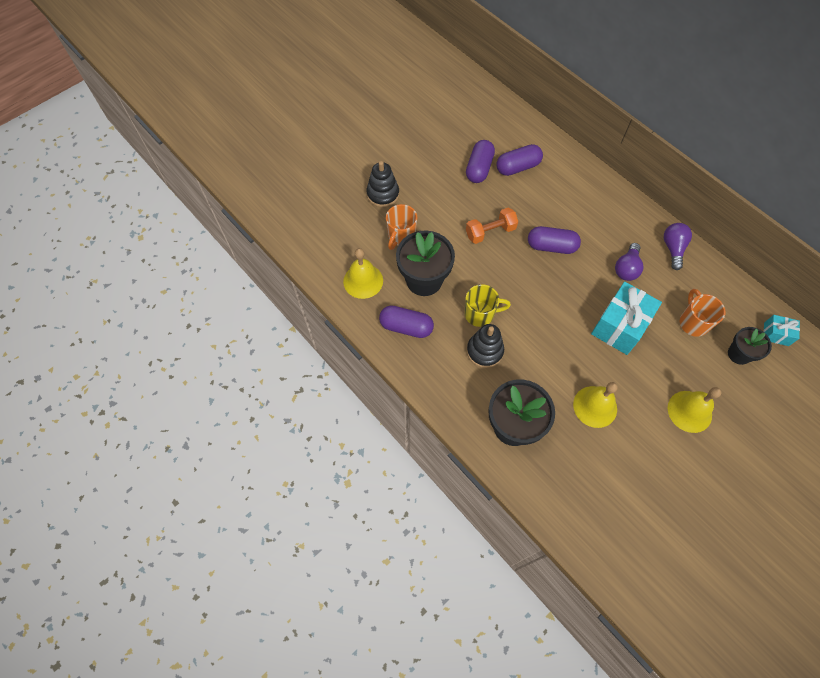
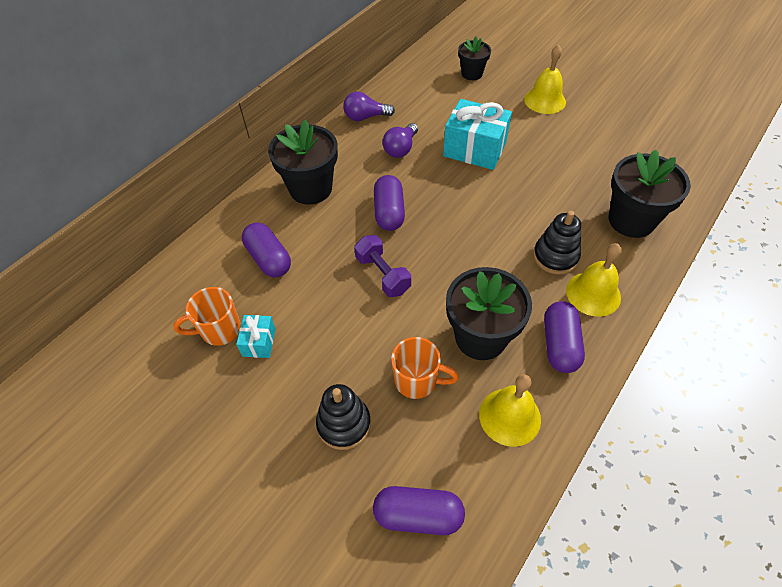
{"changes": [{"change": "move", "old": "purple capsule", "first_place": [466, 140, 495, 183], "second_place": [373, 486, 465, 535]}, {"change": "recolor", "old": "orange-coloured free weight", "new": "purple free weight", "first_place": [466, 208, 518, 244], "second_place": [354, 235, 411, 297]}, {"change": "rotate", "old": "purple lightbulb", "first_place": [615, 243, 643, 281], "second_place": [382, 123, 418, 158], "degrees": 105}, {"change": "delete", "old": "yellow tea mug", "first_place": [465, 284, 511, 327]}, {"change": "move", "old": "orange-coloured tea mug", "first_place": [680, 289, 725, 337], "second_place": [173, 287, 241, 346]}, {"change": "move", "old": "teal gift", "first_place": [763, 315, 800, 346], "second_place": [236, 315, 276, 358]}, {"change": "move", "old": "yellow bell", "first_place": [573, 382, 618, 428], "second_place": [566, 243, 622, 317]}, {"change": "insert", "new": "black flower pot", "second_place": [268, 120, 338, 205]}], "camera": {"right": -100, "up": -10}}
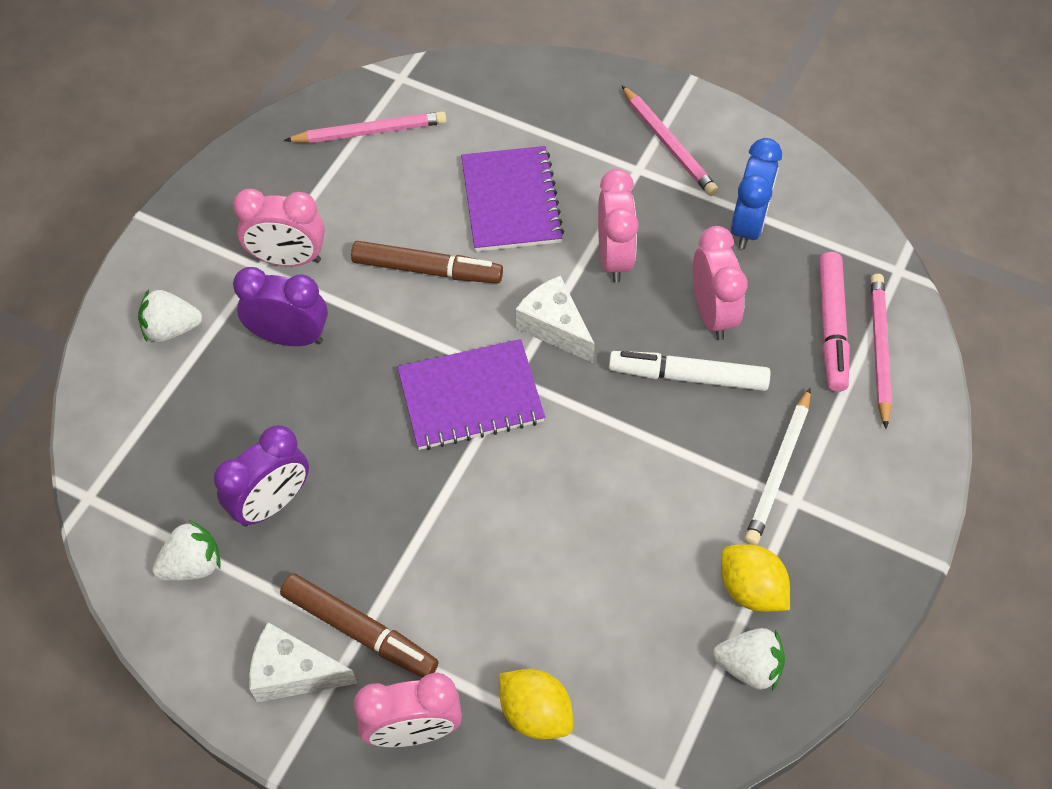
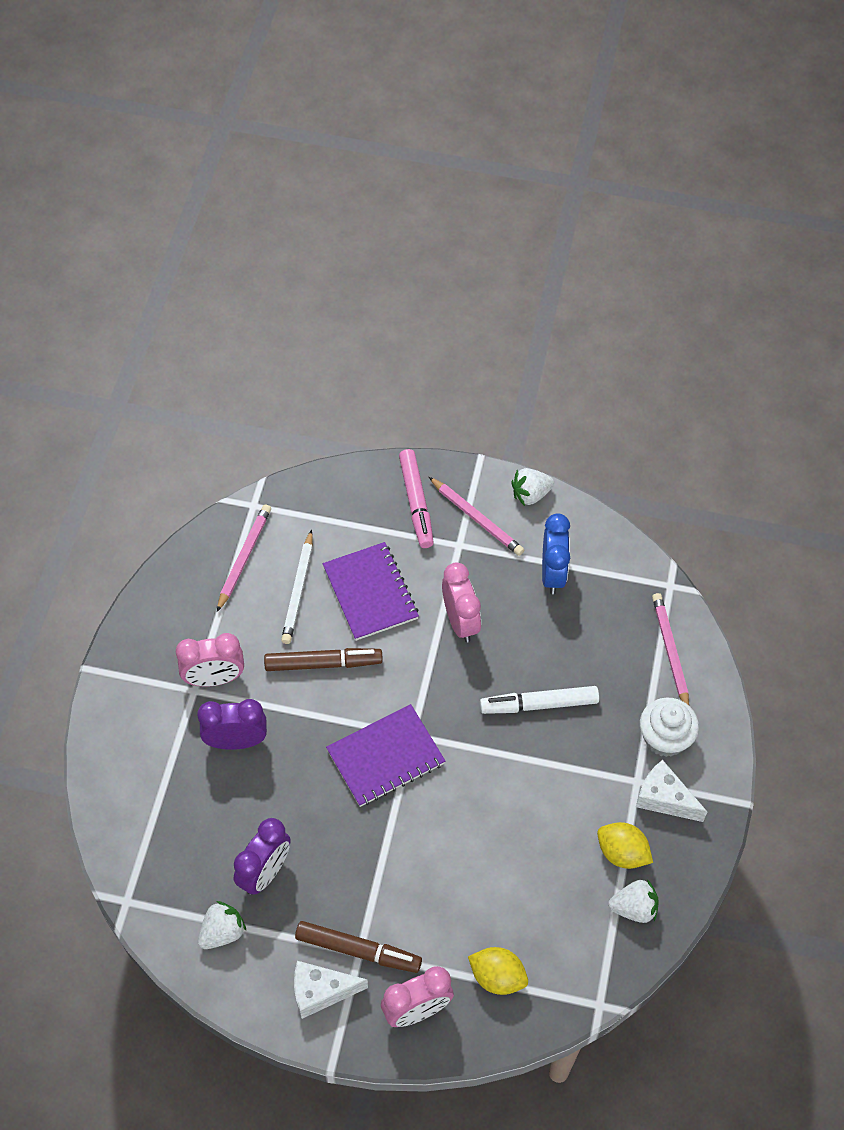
{"changes": [{"change": "rotate", "old": "rose-pink lead pencil", "first_place": [284, 112, 447, 143], "second_place": [217, 504, 271, 612], "degrees": -45}, {"change": "delete", "old": "rose-pink bedside clock", "first_place": [693, 226, 748, 340]}, {"change": "move", "old": "rose-pink marker pen", "first_place": [819, 252, 850, 392], "second_place": [399, 449, 434, 548]}, {"change": "move", "old": "snow-white piece of cheese", "first_place": [515, 276, 595, 363], "second_place": [636, 760, 707, 822]}, {"change": "move", "old": "snow-white berry", "first_place": [138, 289, 202, 342], "second_place": [511, 468, 554, 506]}, {"change": "move", "old": "snow-white lead pencil", "first_place": [745, 388, 811, 545], "second_place": [281, 530, 313, 644]}, {"change": "insert", "new": "snow-white muffin", "second_place": [640, 697, 699, 757]}], "camera": {"right": -15, "up": 0}}
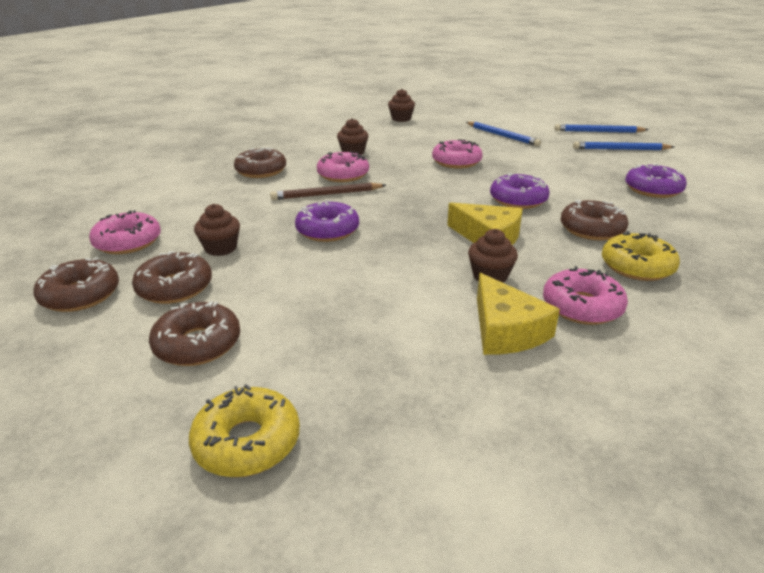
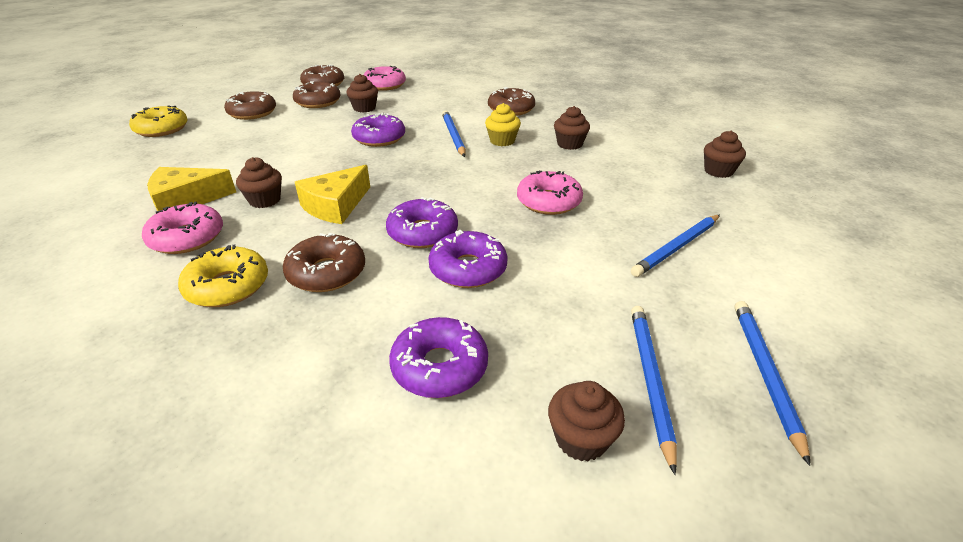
{"changes": [{"change": "replace", "old": "rose-pink glazed donut", "new": "yellow muffin", "first_place": [317, 151, 369, 182], "second_place": [485, 103, 521, 146]}, {"change": "recolor", "old": "brown lead pencil", "new": "royal blue lead pencil", "first_place": [270, 183, 386, 200], "second_place": [442, 110, 466, 157]}, {"change": "insert", "new": "purple glazed donut", "second_place": [428, 230, 508, 288]}, {"change": "insert", "new": "brown muffin", "second_place": [548, 381, 625, 461]}], "camera": {"right": 90, "up": 5}}
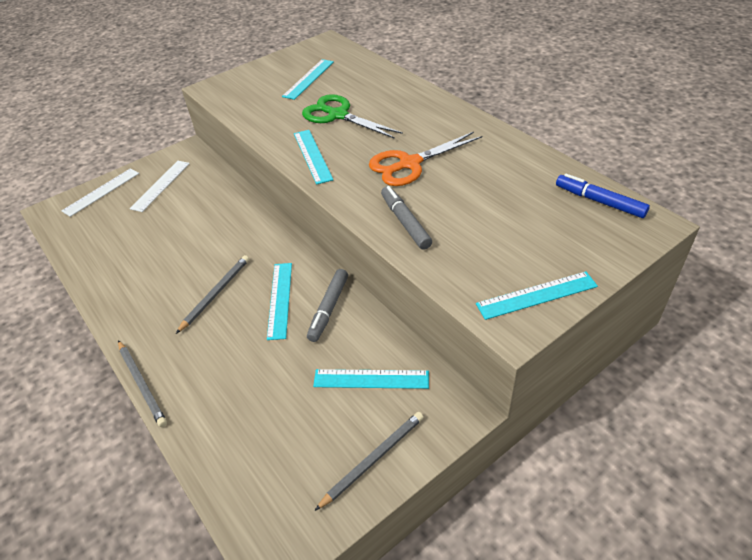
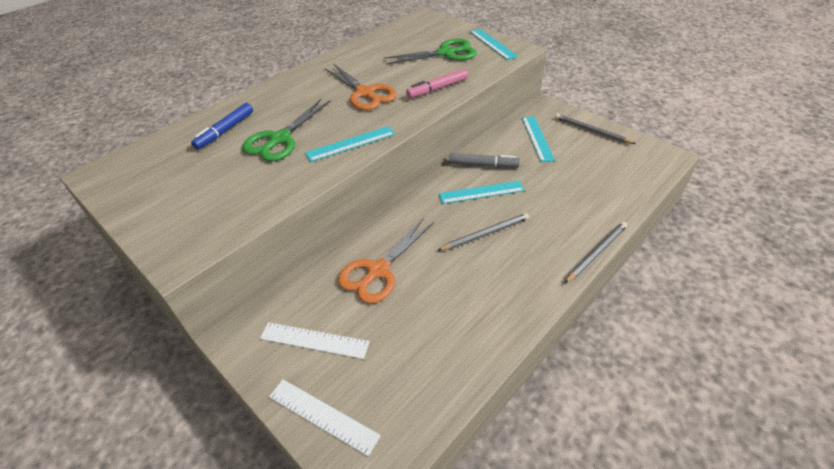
{"changes": [{"change": "delete", "old": "teal straightedge", "first_place": [282, 59, 334, 100]}, {"change": "move", "old": "royal blue marker pen", "first_place": [556, 174, 650, 218], "second_place": [191, 103, 253, 150]}, {"change": "recolor", "old": "grey marker pen", "new": "rose-pink marker pen", "first_place": [381, 186, 432, 250], "second_place": [406, 68, 468, 98]}, {"change": "rotate", "old": "grey lead pencil", "first_place": [176, 255, 249, 334], "second_place": [437, 213, 529, 251], "degrees": 135}, {"change": "insert", "new": "green scissors", "second_place": [383, 38, 477, 65]}, {"change": "insert", "new": "orange-coloured scissors", "second_place": [338, 218, 434, 304]}], "camera": {"right": -100, "up": 0}}
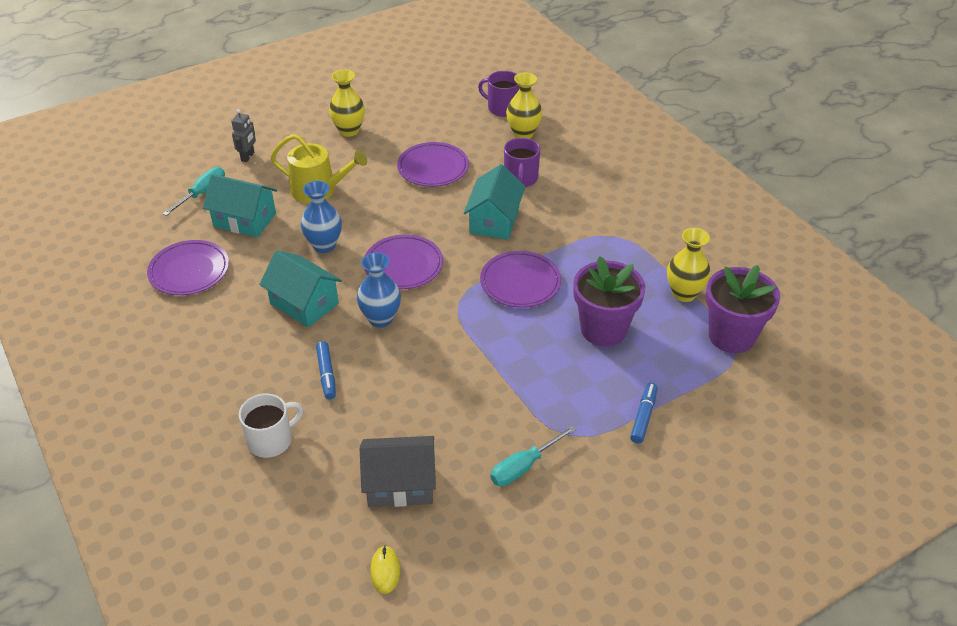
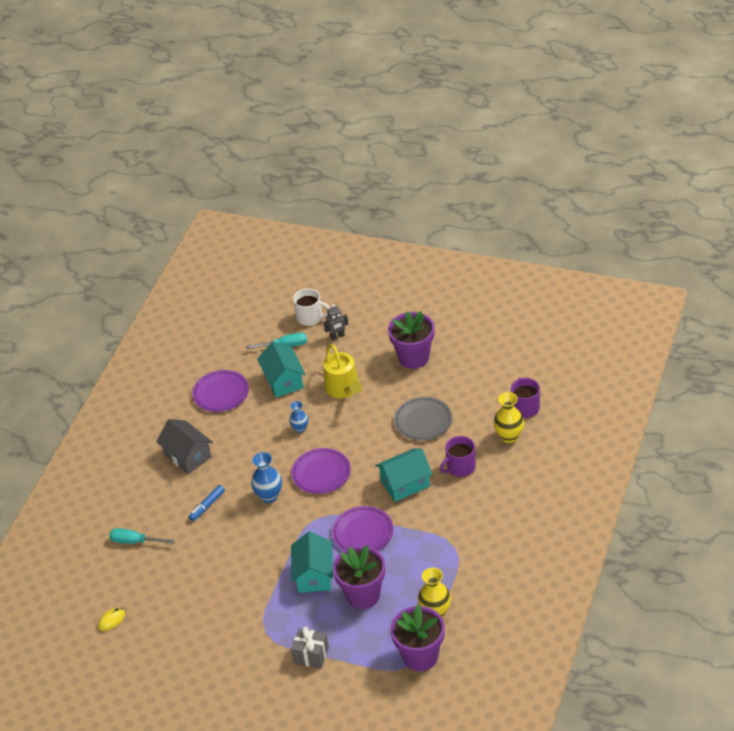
{"changes": [{"change": "replace", "old": "yellow vase", "new": "purple flower pot", "first_place": [329, 69, 365, 137], "second_place": [388, 311, 435, 369]}, {"change": "recolor", "old": "purple plate", "new": "grey plate", "first_place": [397, 142, 469, 187], "second_place": [394, 397, 452, 441]}, {"change": "resize", "old": "royal blue vase", "first_place": [301, 181, 342, 253], "second_place": [289, 401, 308, 433], "factor": 0.64}, {"change": "move", "old": "teal toy house", "first_place": [259, 250, 342, 328], "second_place": [291, 531, 333, 593]}, {"change": "replace", "old": "royal blue marker pen", "new": "grey gift", "first_place": [630, 383, 658, 443], "second_place": [291, 627, 329, 668]}, {"change": "move", "old": "snow-white tea mug", "first_place": [239, 393, 303, 458], "second_place": [293, 288, 330, 326]}, {"change": "move", "old": "teal flat screwdriver", "first_place": [490, 426, 576, 486], "second_place": [109, 528, 175, 544]}, {"change": "move", "old": "grey toy house", "first_place": [360, 436, 436, 507], "second_place": [157, 419, 213, 474]}], "camera": {"right": 55, "up": 0}}
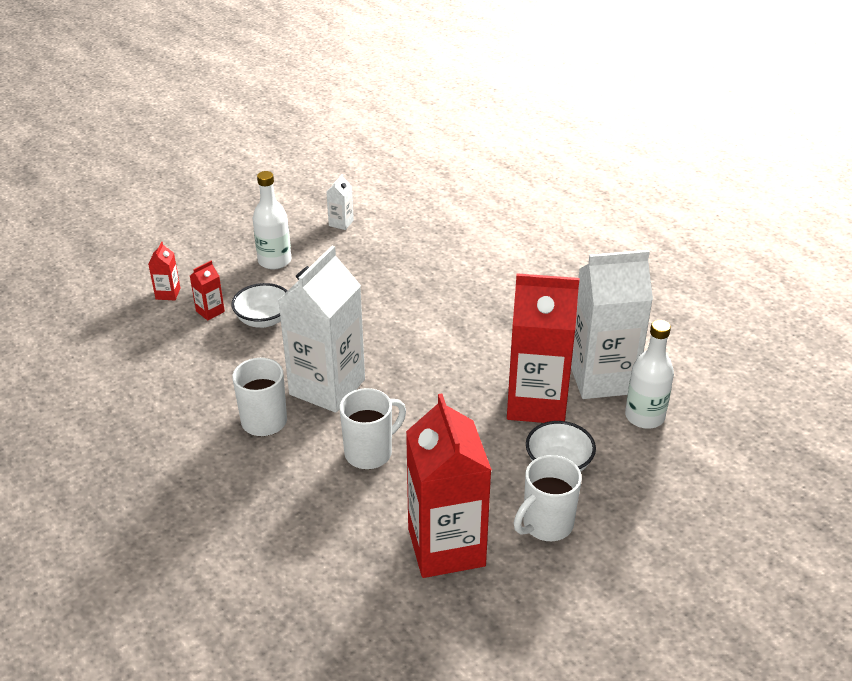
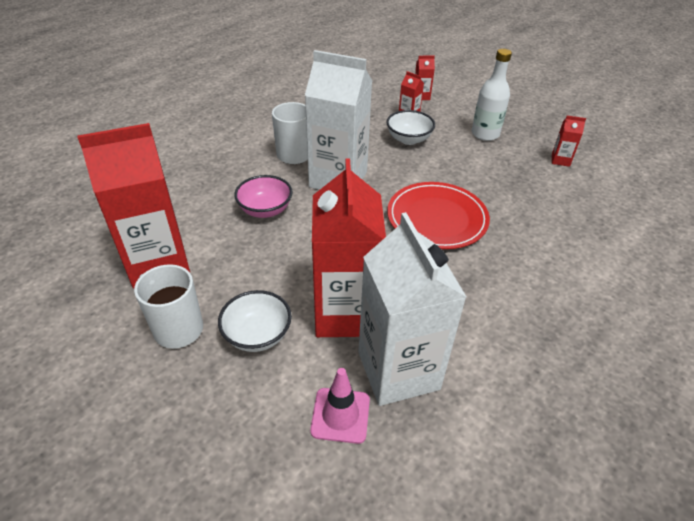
{"changes": [{"change": "recolor", "old": "snow-white milk carton", "new": "red milk carton", "first_place": [326, 174, 354, 230], "second_place": [552, 116, 586, 167]}, {"change": "replace", "old": "snow-white bottle", "new": "rose-pink traffic cone", "first_place": [625, 320, 674, 429], "second_place": [310, 368, 370, 444]}, {"change": "replace", "old": "snow-white tea mug", "new": "rose-pink bowl", "first_place": [340, 388, 406, 469], "second_place": [234, 175, 293, 218]}, {"change": "insert", "new": "red plate", "second_place": [387, 182, 490, 249]}], "camera": {"right": 80, "up": 5}}
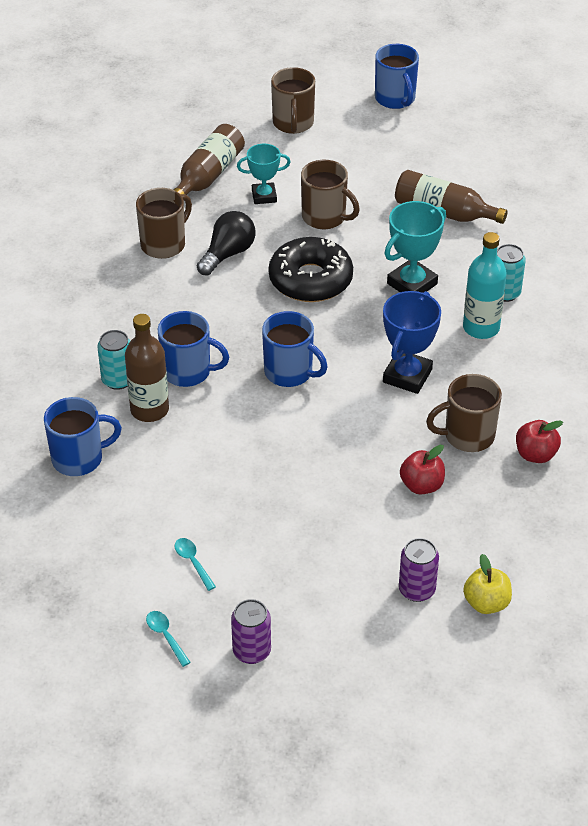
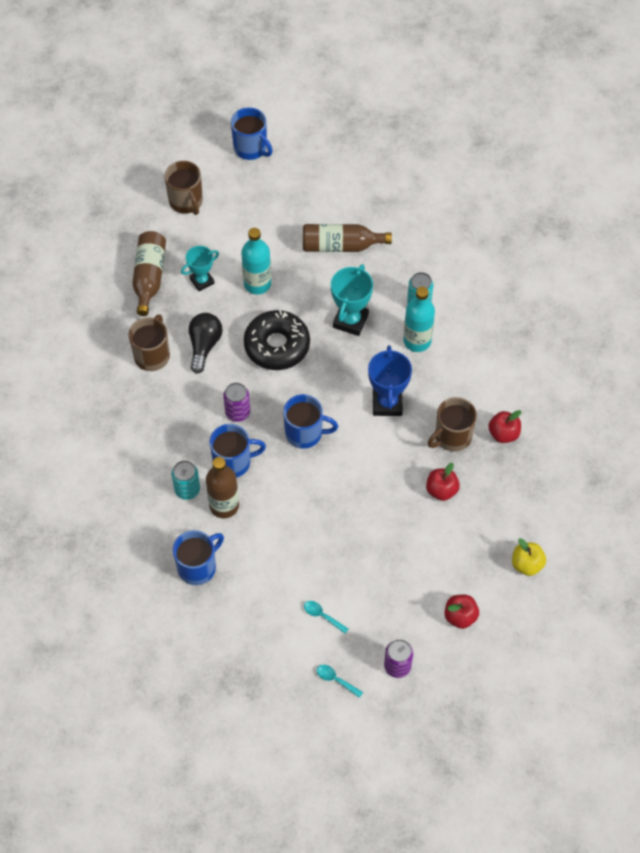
{"changes": [{"change": "replace", "old": "brown tea mug", "new": "teal bottle", "first_place": [301, 160, 360, 229], "second_place": [241, 228, 271, 294]}, {"change": "move", "old": "purple can", "first_place": [399, 538, 439, 602], "second_place": [223, 382, 250, 422]}, {"change": "insert", "new": "red toy apple", "second_place": [444, 595, 479, 629]}], "camera": {"right": -25, "up": 15}}
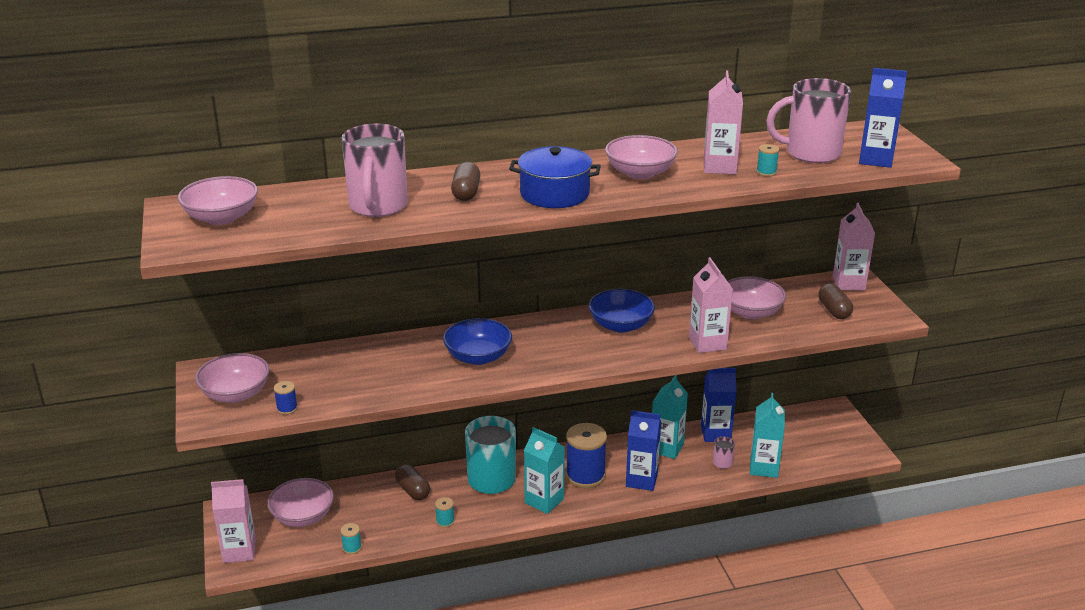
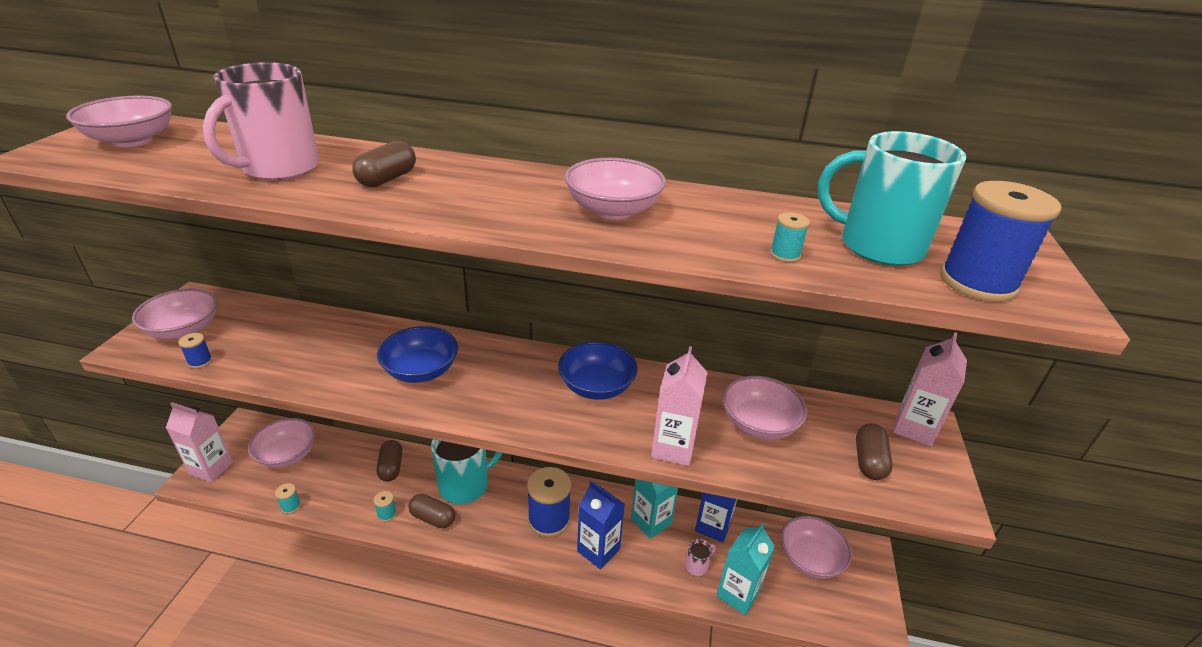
{"changes": [{"change": "replace", "old": "royal blue milk carton", "new": "royal blue reel of thread", "first_place": [859, 68, 907, 168], "second_place": [940, 181, 1061, 302]}, {"change": "delete", "old": "rose-pink milk carton", "first_place": [704, 70, 743, 174]}, {"change": "recolor", "old": "rose-pink tea mug", "new": "teal tea mug", "first_place": [766, 78, 851, 163], "second_place": [818, 131, 966, 266]}, {"change": "delete", "old": "royal blue stockpot", "first_place": [509, 146, 601, 208]}, {"change": "delete", "old": "teal milk carton", "first_place": [524, 427, 565, 514]}, {"change": "insert", "new": "brown capsule", "second_place": [408, 494, 455, 528]}, {"change": "insert", "new": "rose-pink bowl", "second_place": [781, 516, 852, 579]}], "camera": {"right": 25, "up": 5}}
